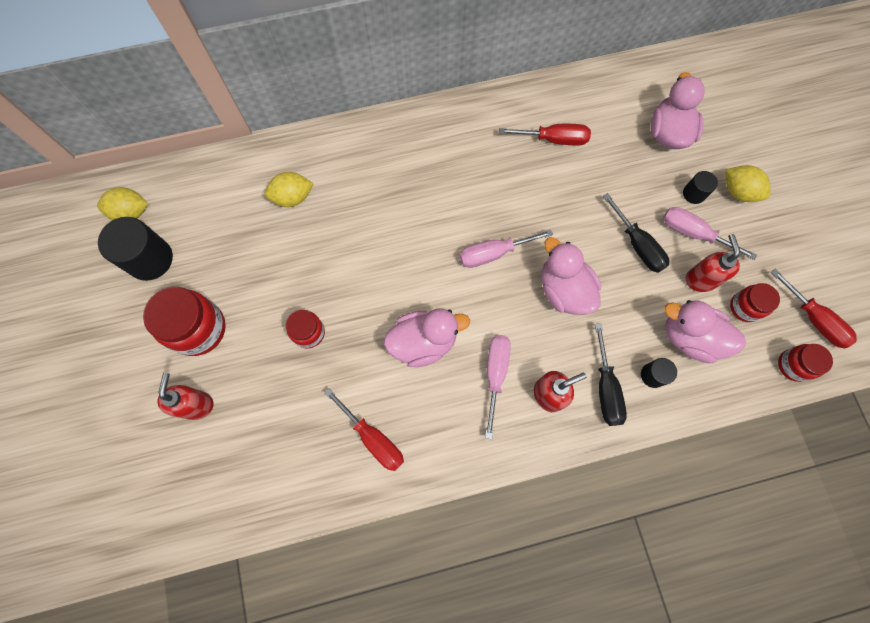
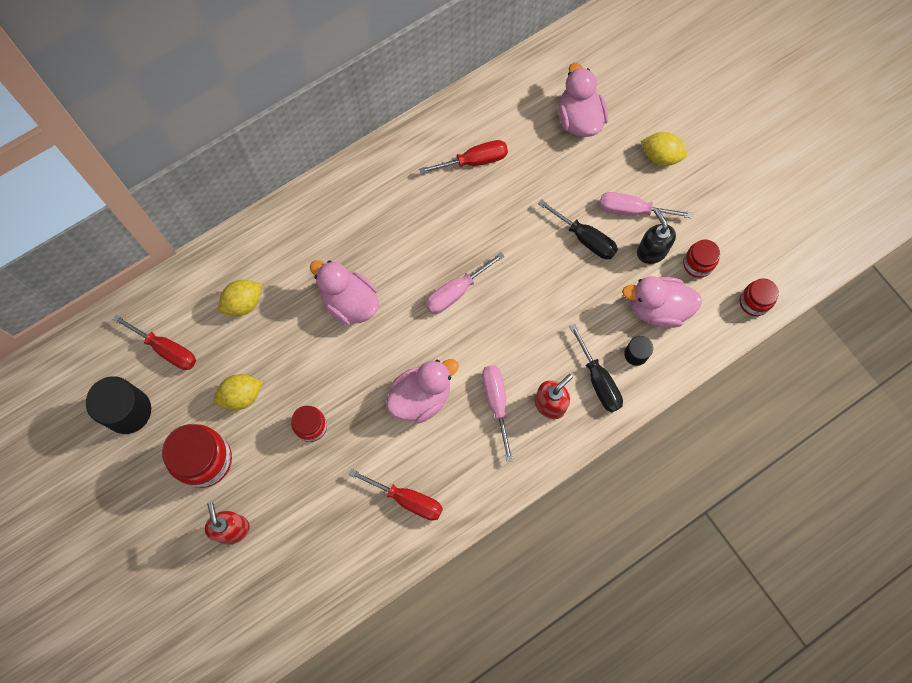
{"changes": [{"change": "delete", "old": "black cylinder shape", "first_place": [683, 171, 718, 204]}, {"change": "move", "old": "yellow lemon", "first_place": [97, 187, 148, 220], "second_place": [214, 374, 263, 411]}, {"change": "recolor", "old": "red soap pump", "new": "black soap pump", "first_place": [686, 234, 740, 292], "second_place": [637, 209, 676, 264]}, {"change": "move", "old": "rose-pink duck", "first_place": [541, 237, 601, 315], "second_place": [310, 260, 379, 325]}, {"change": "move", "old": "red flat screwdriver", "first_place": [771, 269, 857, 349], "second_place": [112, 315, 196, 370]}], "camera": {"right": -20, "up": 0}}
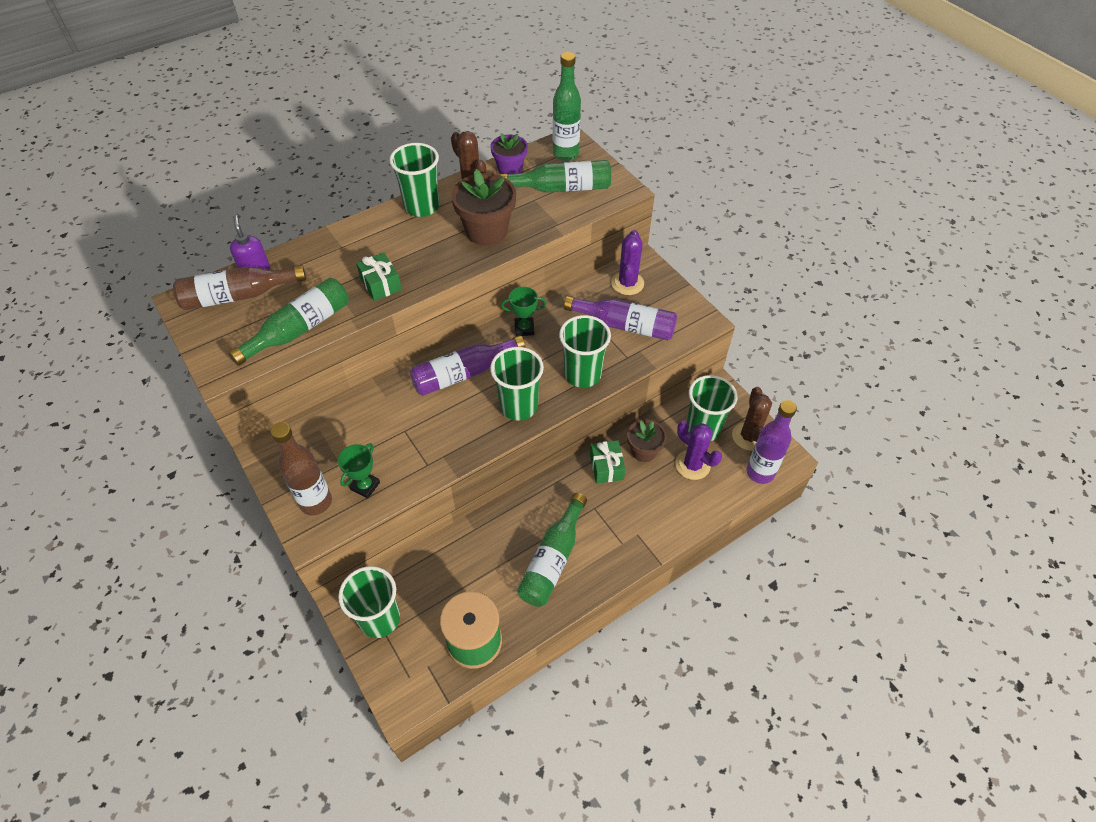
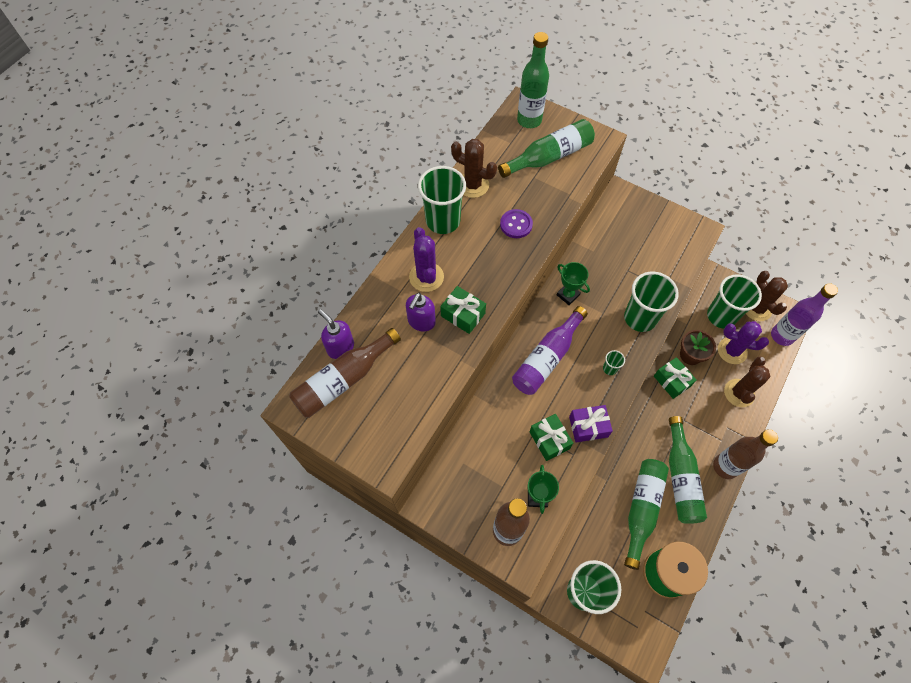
{"changes": [{"change": "delete", "old": "purple flower pot", "first_place": [490, 133, 528, 175]}, {"change": "replace", "old": "brown flower pot", "new": "purple button", "first_place": [451, 169, 516, 246], "second_place": [500, 209, 533, 238]}, {"change": "move", "old": "purple saguaro cactus", "first_place": [611, 230, 644, 295], "second_place": [409, 227, 444, 292]}, {"change": "move", "old": "green bottle", "first_place": [228, 278, 349, 366], "second_place": [624, 459, 669, 570]}, {"change": "rotate", "old": "green award cup", "first_place": [501, 287, 546, 336], "second_place": [557, 262, 590, 305], "degrees": 75}, {"change": "delete", "old": "purple bottle", "first_place": [564, 296, 677, 340]}, {"change": "resize", "old": "green tumbler", "first_place": [490, 347, 544, 420], "second_place": [603, 350, 625, 375], "factor": 0.43}, {"change": "insert", "new": "purple soap pump", "second_place": [406, 293, 436, 331]}, {"change": "insert", "new": "brown saguaro cactus", "second_place": [724, 357, 770, 407]}, {"change": "insert", "new": "purple gift", "second_place": [569, 405, 613, 442]}, {"change": "insert", "new": "green gift", "second_place": [529, 414, 573, 461]}, {"change": "insert", "new": "brown bottle", "second_place": [713, 429, 778, 479]}], "camera": {"right": -25, "up": 10}}
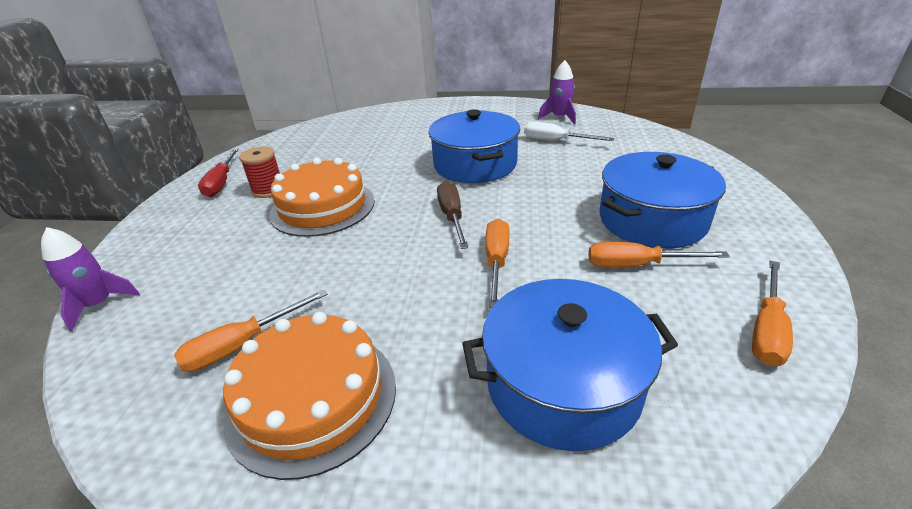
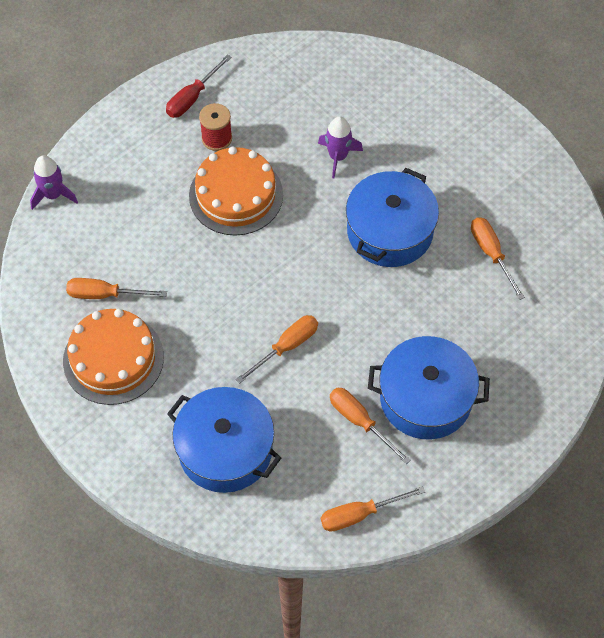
{"changes": [{"change": "move", "old": "purple toy rocket", "first_place": [538, 60, 576, 125], "second_place": [318, 116, 363, 178]}, {"change": "recolor", "old": "snow-white flat screwdriver", "new": "orange-coloured flat screwdriver", "first_place": [524, 122, 614, 141], "second_place": [471, 217, 525, 300]}, {"change": "delete", "old": "brown flat screwdriver", "first_place": [437, 181, 469, 249]}], "camera": {"right": 40, "up": 25}}
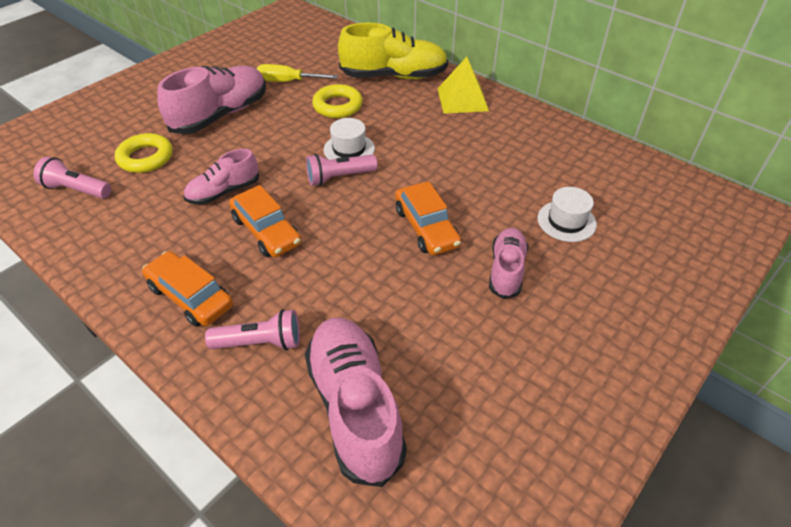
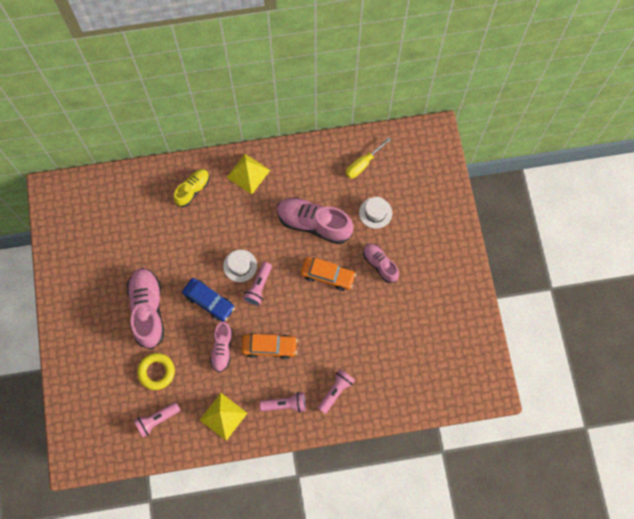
{"changes": [{"change": "resize", "old": "yellow shoe", "first_place": [338, 23, 448, 79], "second_place": [174, 169, 209, 207], "factor": 0.59}, {"change": "move", "old": "yellow flat screwdriver", "first_place": [257, 64, 338, 82], "second_place": [346, 137, 391, 179]}, {"change": "delete", "old": "yellow hoop", "first_place": [312, 84, 363, 118]}, {"change": "replace", "old": "orange-coloured automobile", "new": "rose-pink torch", "first_place": [142, 251, 233, 327], "second_place": [259, 392, 306, 413]}, {"change": "move", "old": "rose-pink shoe", "first_place": [305, 317, 407, 487], "second_place": [277, 197, 354, 244]}, {"change": "insert", "new": "royal blue automobile", "second_place": [182, 278, 235, 321]}, {"change": "insert", "new": "yellow solid pyramid", "second_place": [200, 393, 247, 441]}], "camera": {"right": -50, "up": 25}}
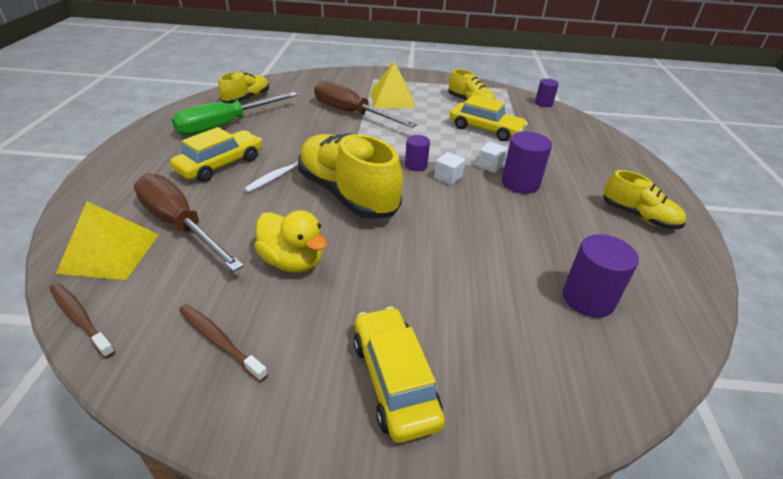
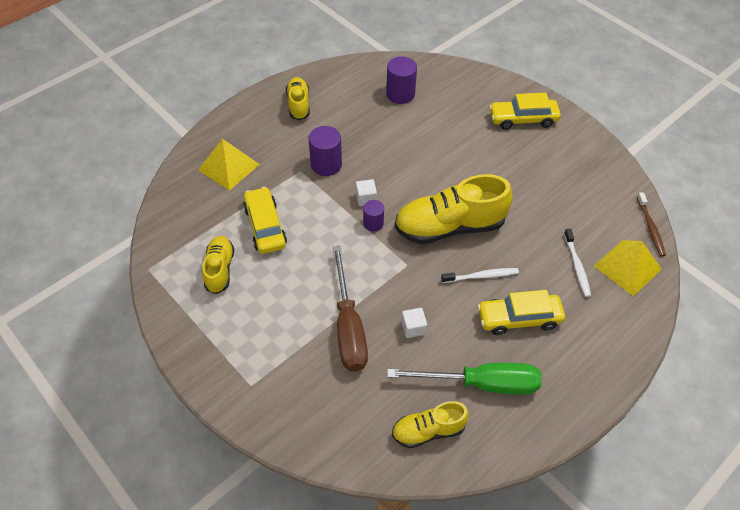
{"changes": [{"change": "move", "old": "yellow solid pyramid", "first_place": [371, 61, 415, 108], "second_place": [198, 139, 260, 191]}, {"change": "delete", "old": "purple cylinder shape", "first_place": [535, 79, 559, 107]}, {"change": "rotate", "old": "yellow shoe", "first_place": [298, 133, 403, 219], "second_place": [394, 174, 513, 244], "degrees": 75}, {"change": "move", "old": "snow-white cube", "first_place": [477, 142, 507, 173], "second_place": [401, 308, 427, 338]}, {"change": "replace", "old": "brown flat screwdriver", "new": "snow-white tooth brush", "first_place": [134, 174, 244, 272], "second_place": [564, 229, 591, 297]}, {"change": "delete", "old": "yellow duck", "first_place": [254, 210, 327, 273]}, {"change": "delete", "old": "brown tooth brush", "first_place": [179, 304, 268, 382]}, {"change": "rotate", "old": "yellow automobile", "first_place": [354, 306, 445, 443], "second_place": [489, 93, 561, 130], "degrees": 60}], "camera": {"right": -135, "up": 15}}
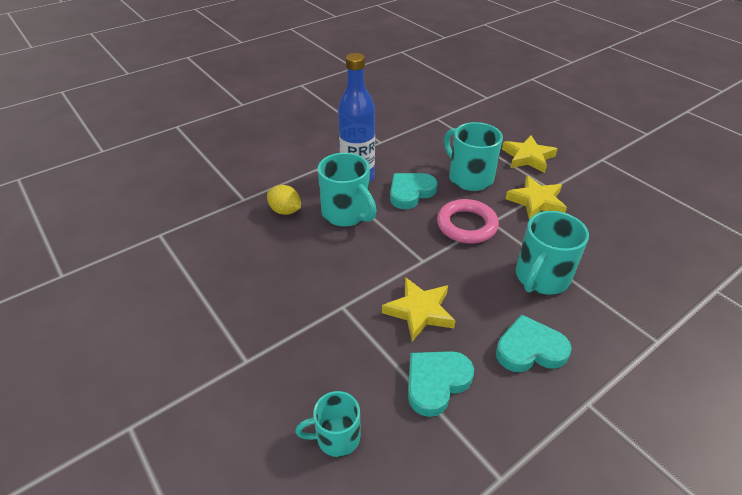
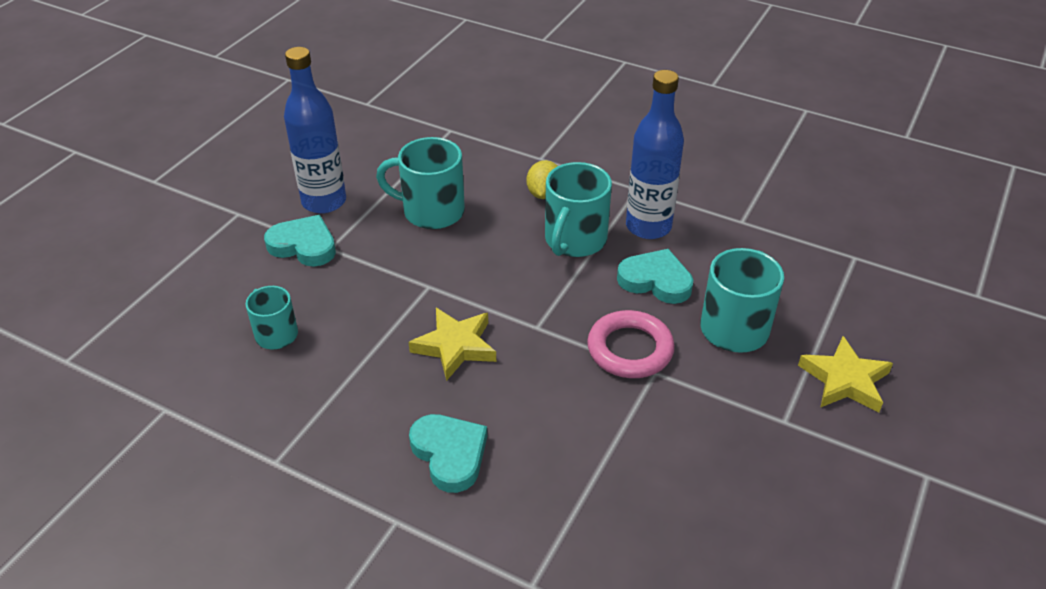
{"changes": [{"change": "delete", "old": "yellow star shape", "first_place": [505, 175, 567, 220]}, {"change": "move", "old": "teal tea mug", "first_place": [516, 211, 589, 295], "second_place": [376, 137, 465, 229]}, {"change": "move", "old": "teal love heart", "first_place": [408, 351, 474, 417], "second_place": [264, 215, 336, 267]}, {"change": "insert", "new": "royal blue bottle", "second_place": [284, 47, 346, 214]}], "camera": {"right": 65, "up": 0}}
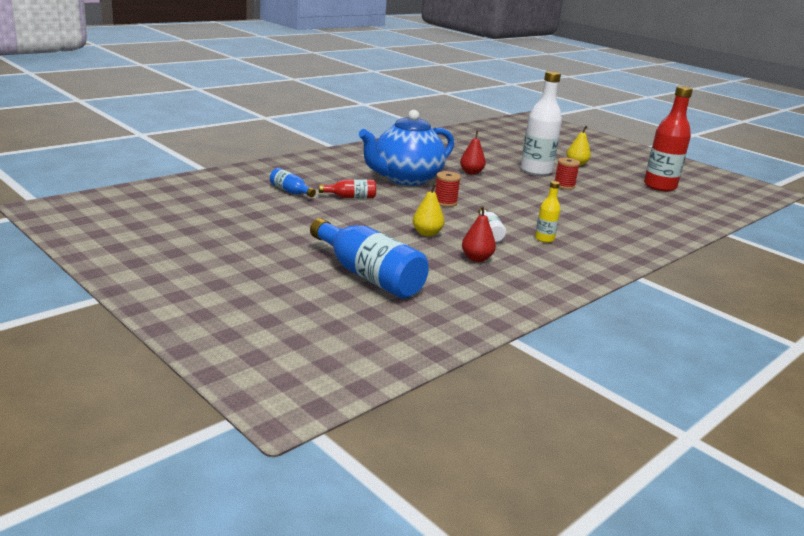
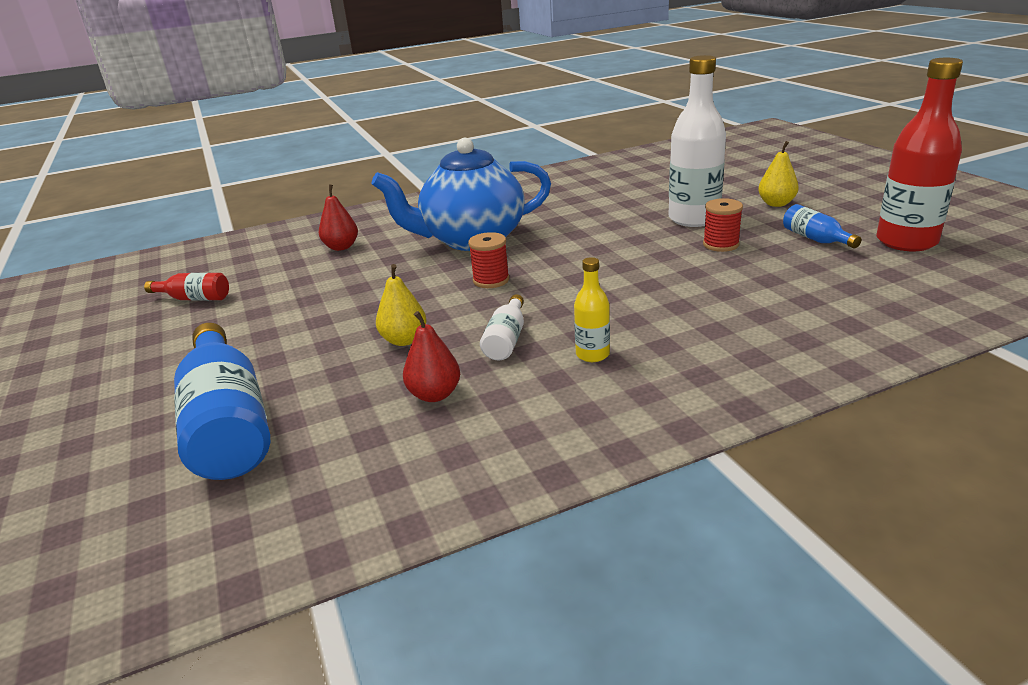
{"changes": [{"change": "move", "old": "red pear", "first_place": [460, 131, 486, 175], "second_place": [319, 185, 358, 251]}, {"change": "move", "old": "royal blue bottle", "first_place": [270, 168, 316, 197], "second_place": [783, 204, 861, 248]}, {"change": "move", "old": "red bottle", "first_place": [319, 179, 376, 198], "second_place": [144, 273, 229, 301]}], "camera": {"right": 25, "up": 5}}
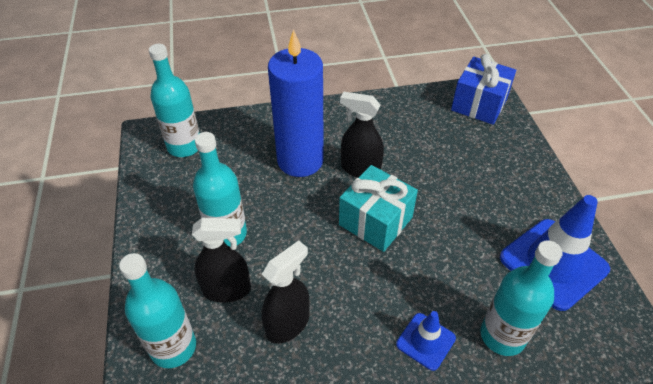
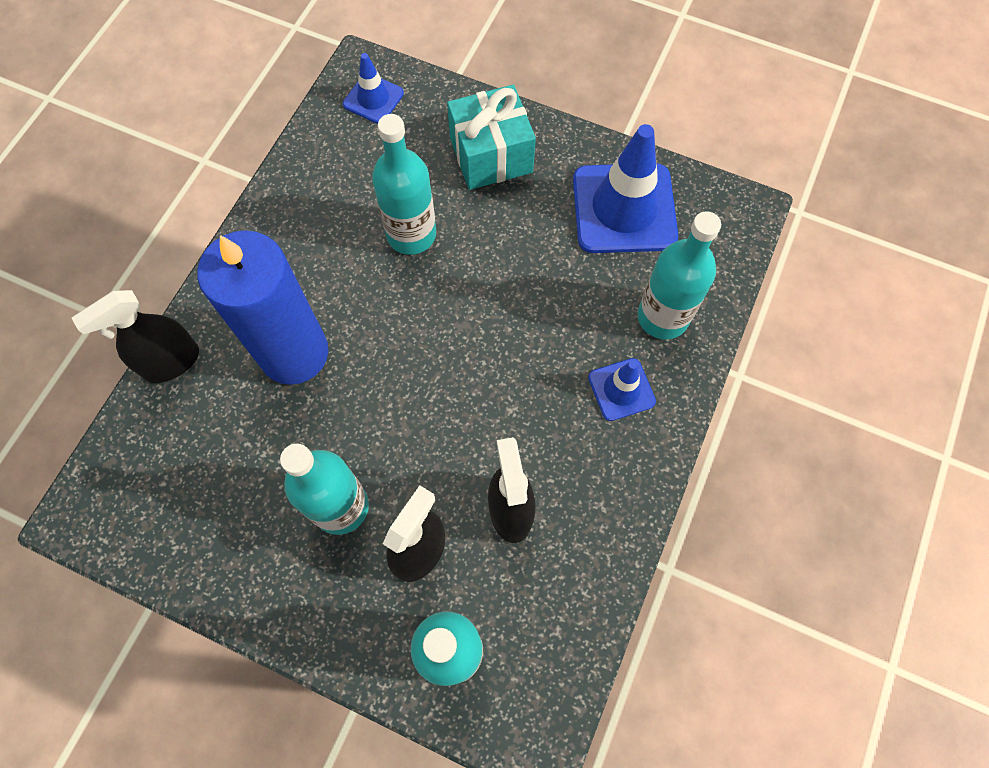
{"changes": [{"change": "move", "old": "teal bottle", "first_place": [149, 44, 199, 157], "second_place": [372, 114, 436, 255]}, {"change": "replace", "old": "royal blue gift", "new": "royal blue traffic cone", "first_place": [451, 54, 516, 125], "second_place": [343, 53, 404, 124]}, {"change": "move", "old": "black spray bottle", "first_place": [340, 92, 384, 178], "second_place": [72, 290, 199, 383]}, {"change": "move", "old": "teal gift", "first_place": [339, 165, 418, 252], "second_place": [447, 85, 536, 190]}], "camera": {"right": -55, "up": 20}}
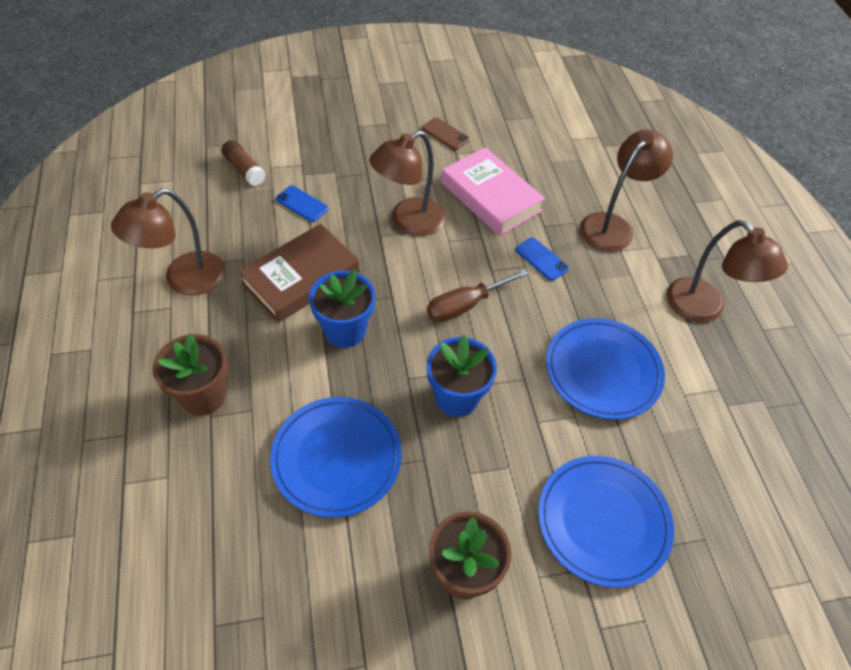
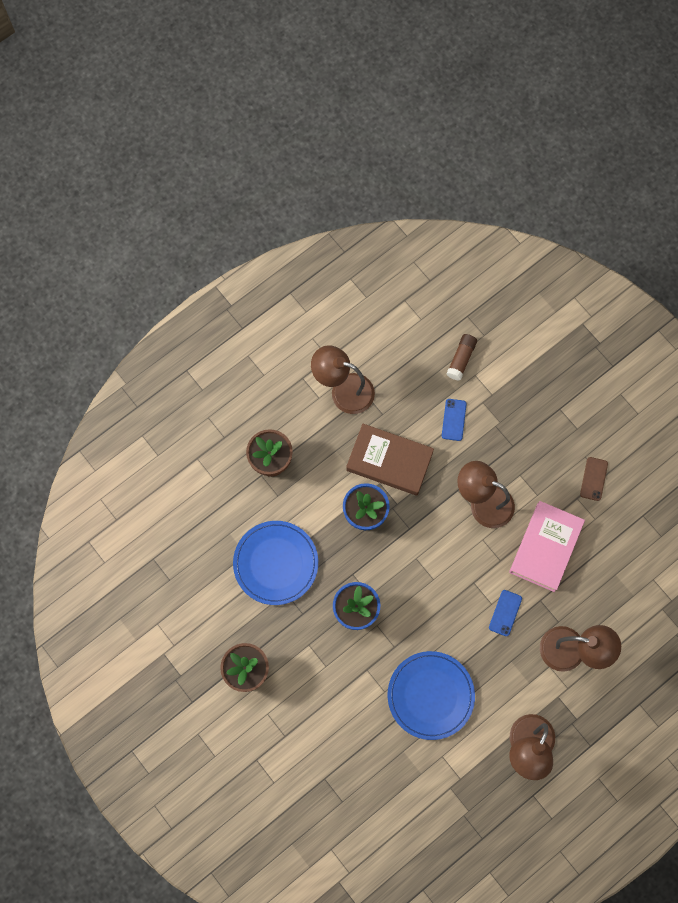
{"changes": [{"change": "delete", "old": "brown flat screwdriver", "first_place": [427, 269, 529, 322]}, {"change": "delete", "old": "royal blue plate", "first_place": [538, 456, 674, 588]}], "camera": {"right": 65, "up": 20}}
